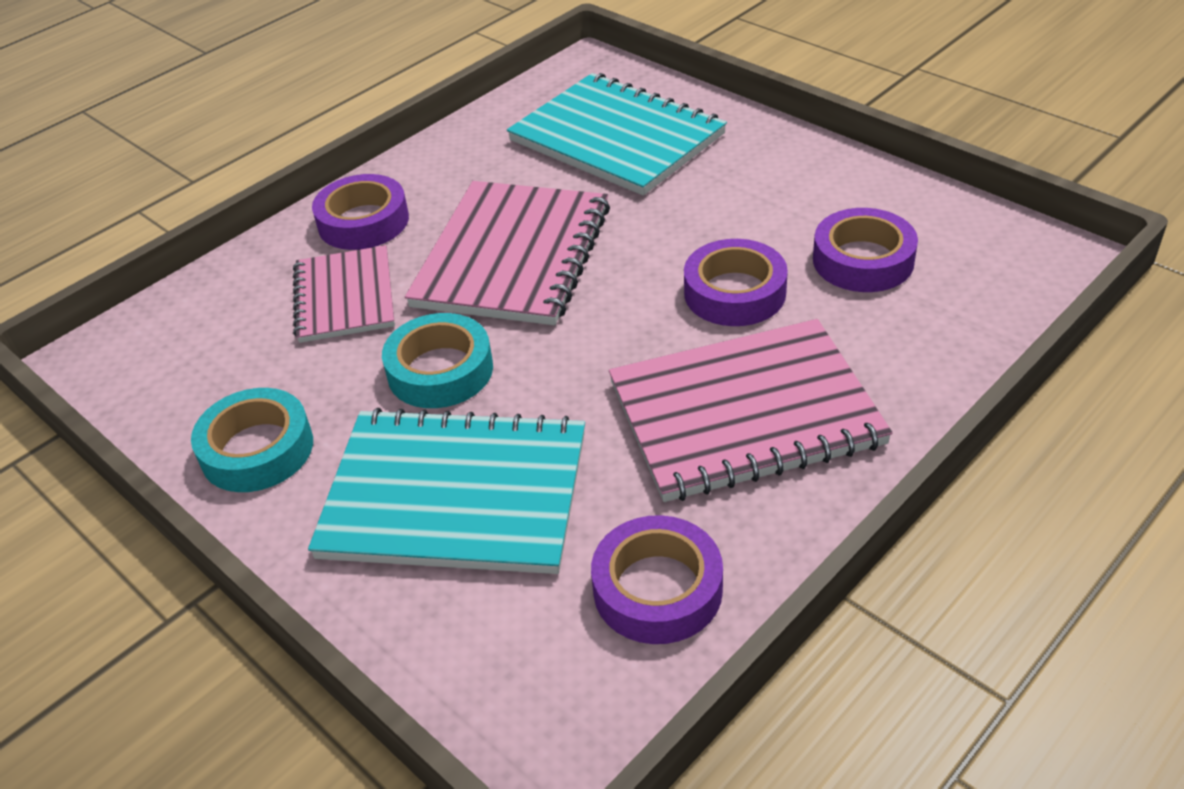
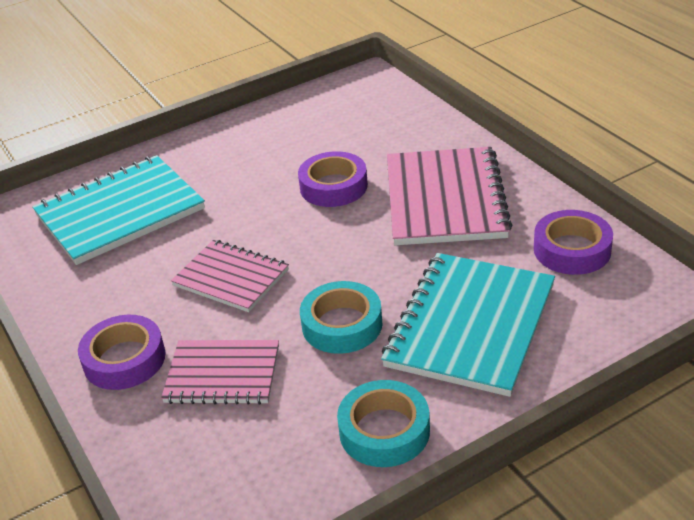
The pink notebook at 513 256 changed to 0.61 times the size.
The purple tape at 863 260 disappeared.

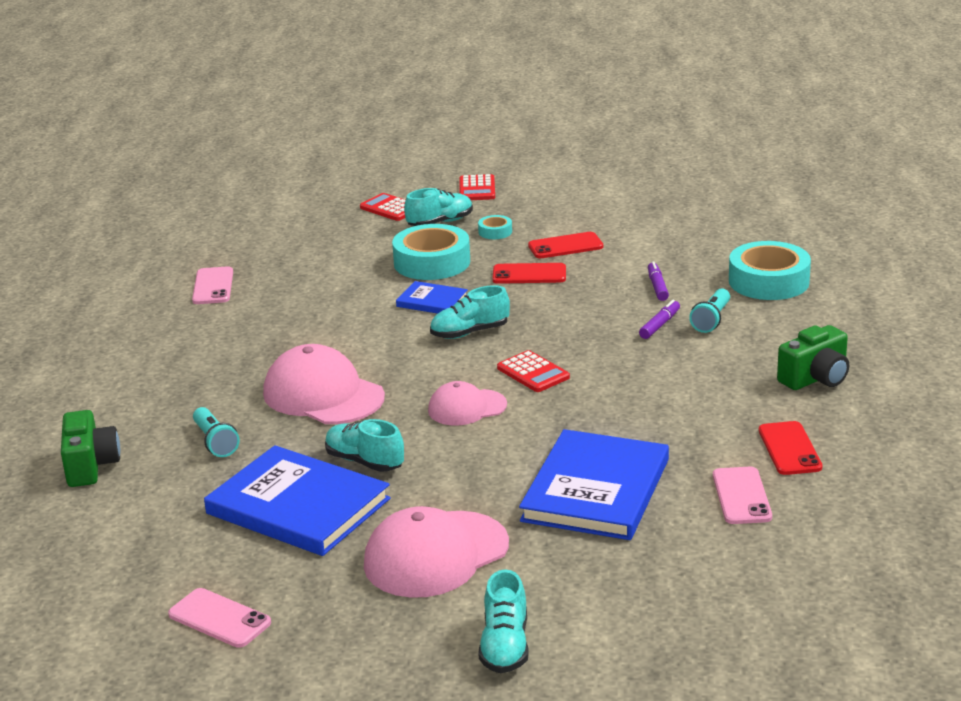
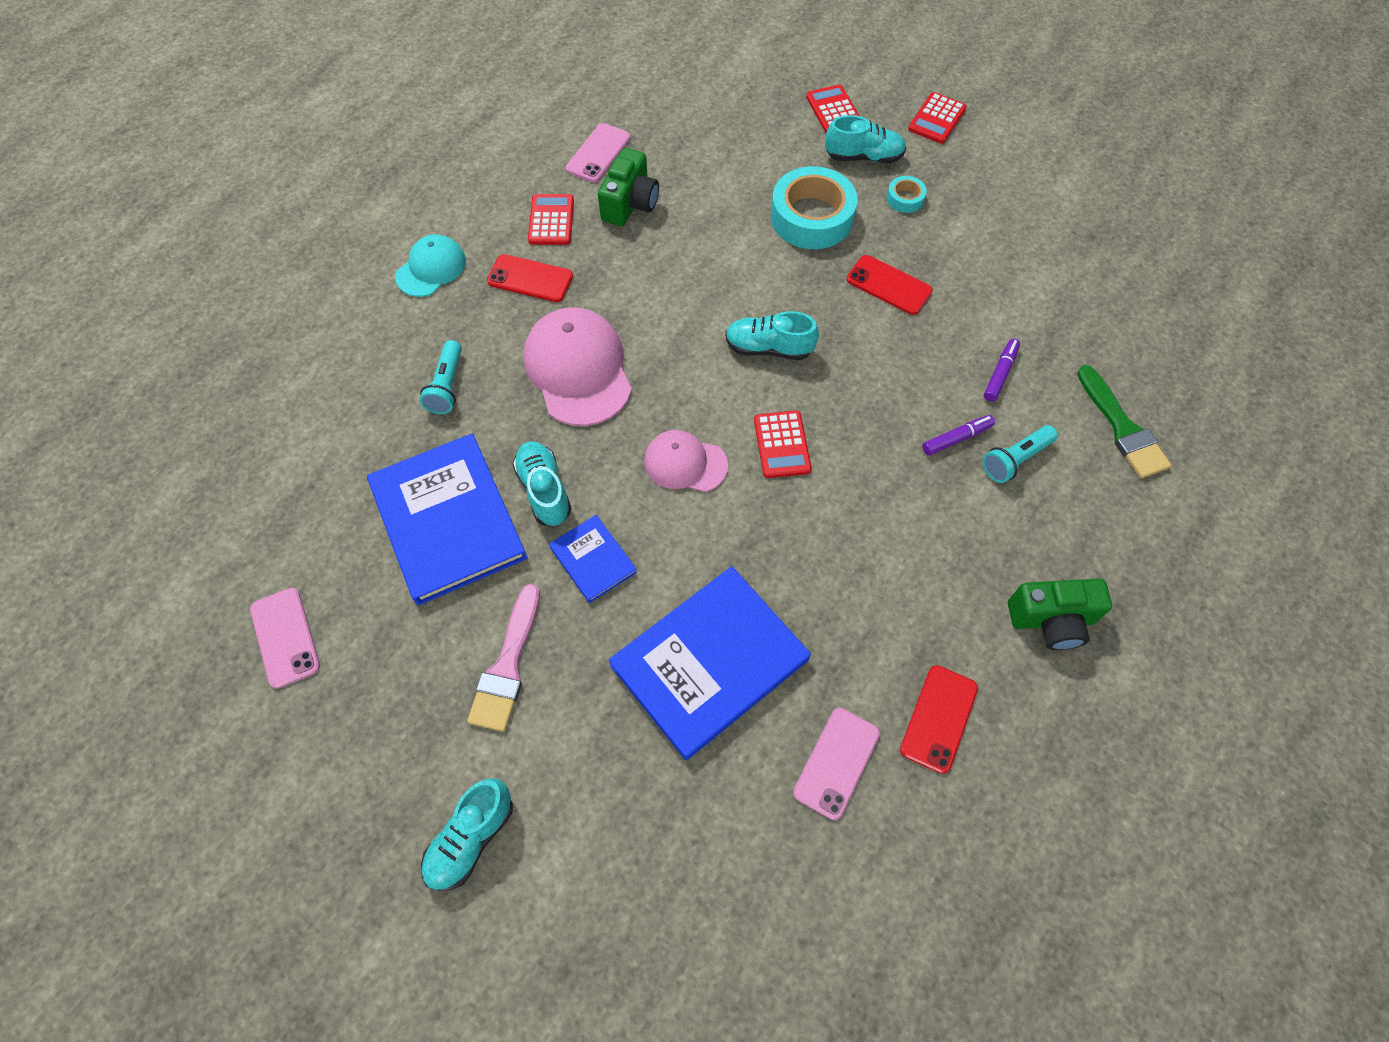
The red phone moved from 565 246 to 530 279.
The turquoise tape at 768 281 was replaced by the green brush at 1122 428.
The blue book moved from 432 301 to 593 560.
The green camera moved from 90 466 to 630 204.
The pink cap at 435 555 was replaced by the pink brush at 507 666.
The red calculator at 551 220 appeared.
The turquoise cap at 431 268 appeared.

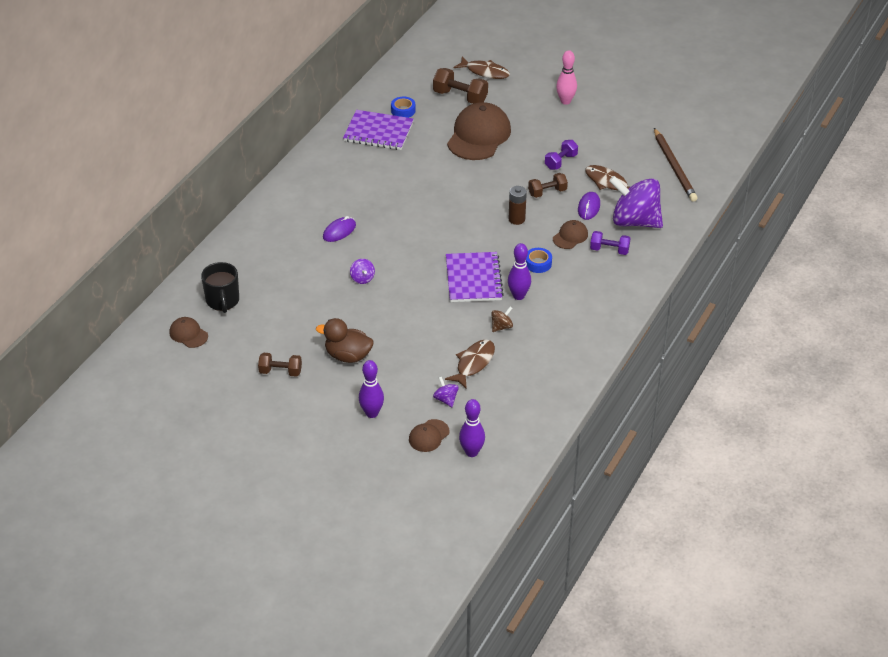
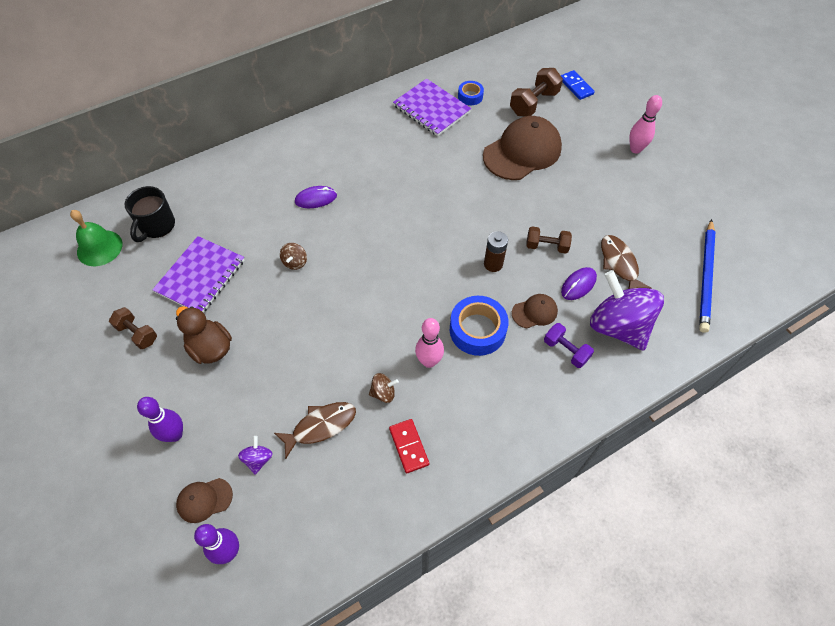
The brown fish at 485 72 was replaced by the blue domino at 576 86.
The brown dumbbell at 460 97 turned 75 degrees clockwise.
The brown pencil at 674 167 became the blue pencil at 706 277.
The purple dumbbell at 561 162 disappeared.
The purple bowling pin at 518 296 became the pink bowling pin at 429 361.
The blue tape at 538 263 changed to 1.78 times the size.
The purple notebook moved from 473 279 to 200 276.
The purple spinning top at 362 278 became the brown spinning top at 295 262.
The brown cap at 188 334 was replaced by the green bell at 99 248.
The red domino at 409 446 appeared.

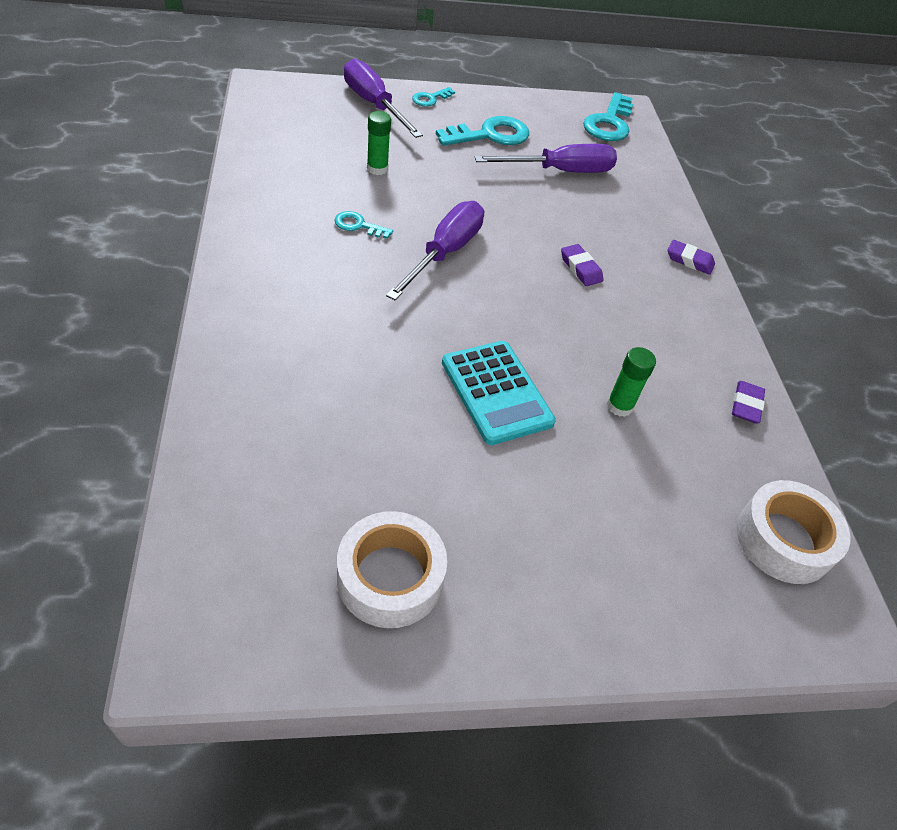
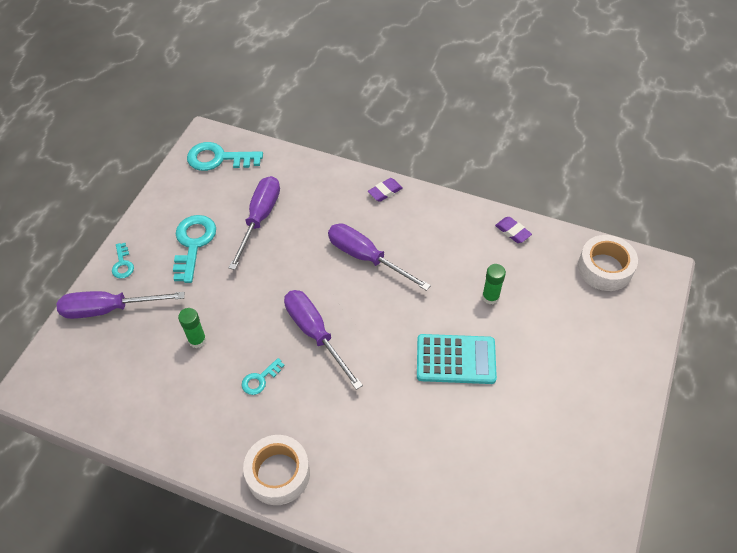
The turquoise key at 609 123 turned 135 degrees clockwise.
The purple eraser at 580 268 was replaced by the purple screwdriver at 366 258.
The white tape moved from 390 577 to 278 473.

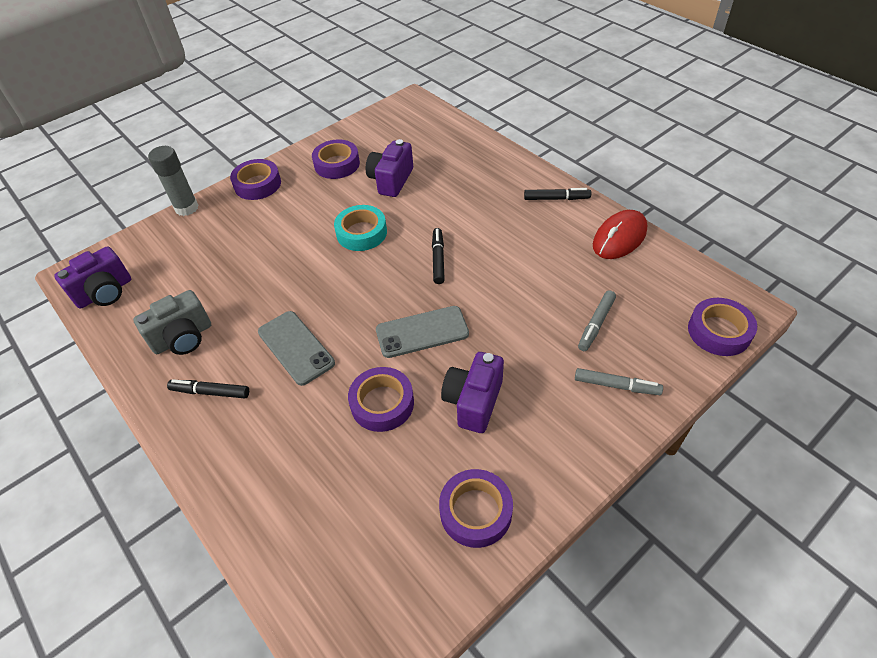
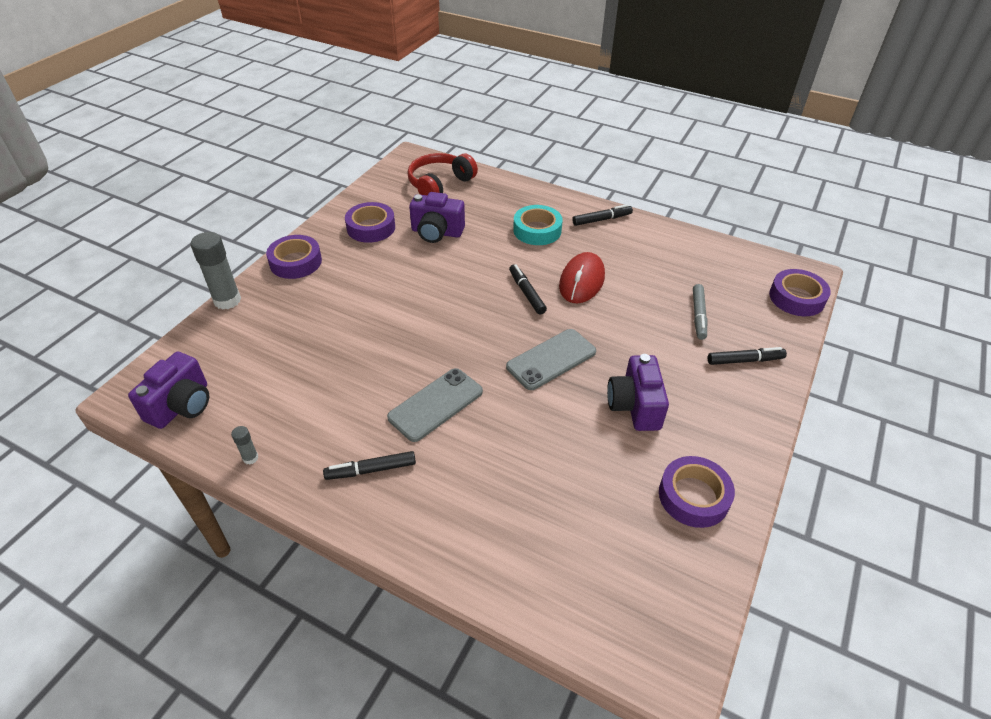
The purple camera at 391 180 turned 75 degrees counterclockwise.
The turquoise tape moved from 361 233 to 537 230.
The red mouse moved from 619 238 to 582 281.
The grey camera at 183 338 disappeared.
The grey phone at 296 347 turned 75 degrees counterclockwise.
The purple tape at 382 403 disappeared.
The grey marker at 616 385 became the black marker at 744 360.
The red headphones at 439 184 appeared.
The grey glue stick at 250 458 appeared.

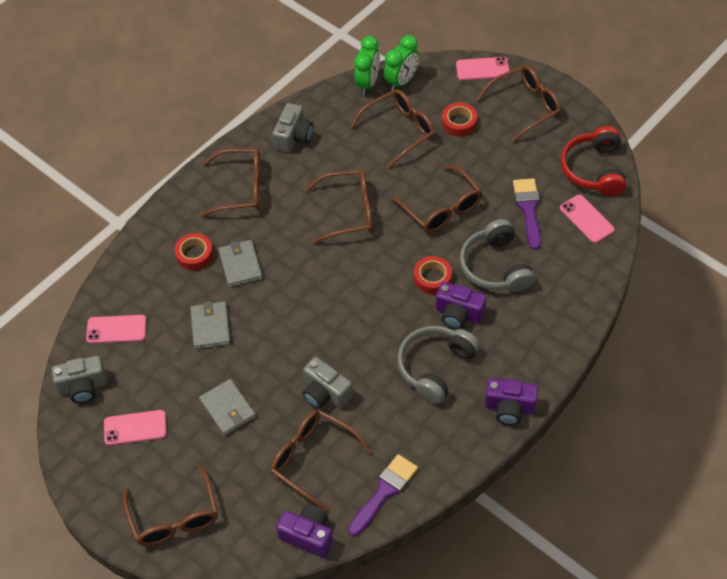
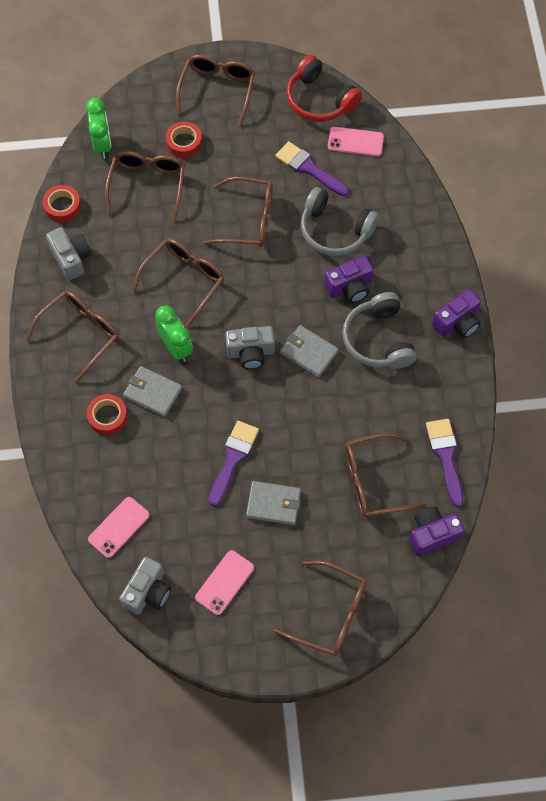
The green clock moved from 367 83 to 176 347.
The pink phone at 482 69 disappeared.
The red tape moved from 432 278 to 62 206.
The grey wallet moved from 210 326 to 308 352.
The grey camera moved from 325 393 to 250 352.
The purple brush at 233 458 appeared.

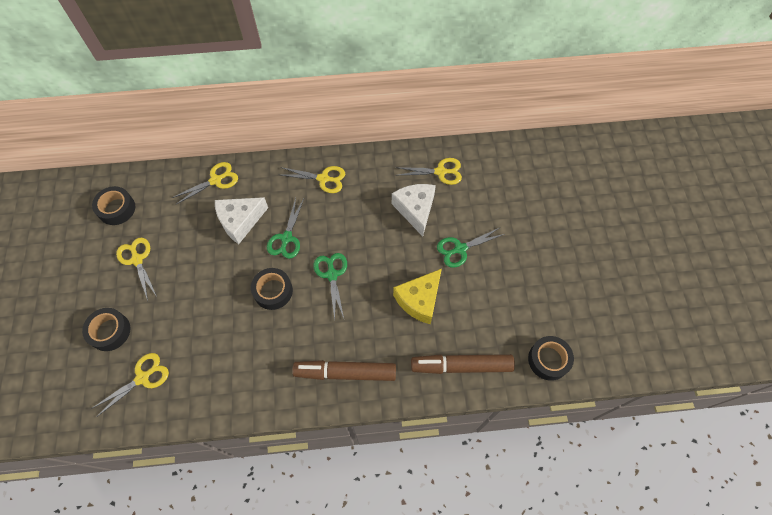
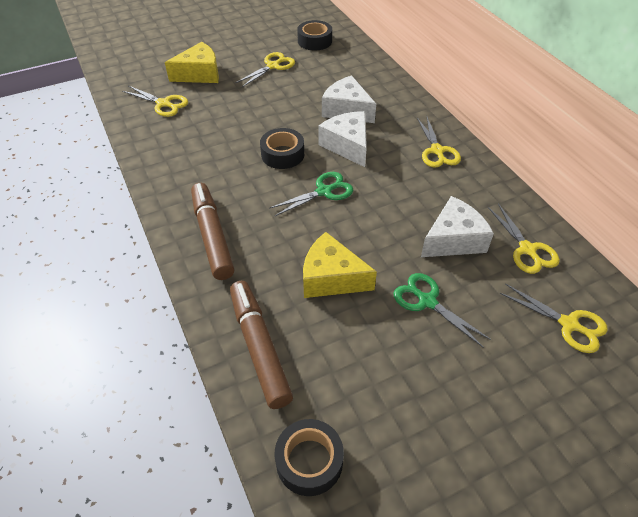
The yellow scissors moved from 216 180 to 569 324.
The green scissors at 286 238 was replaced by the white cheese at 347 145.
The black tape at 110 331 was replaced by the yellow cheese at 199 74.

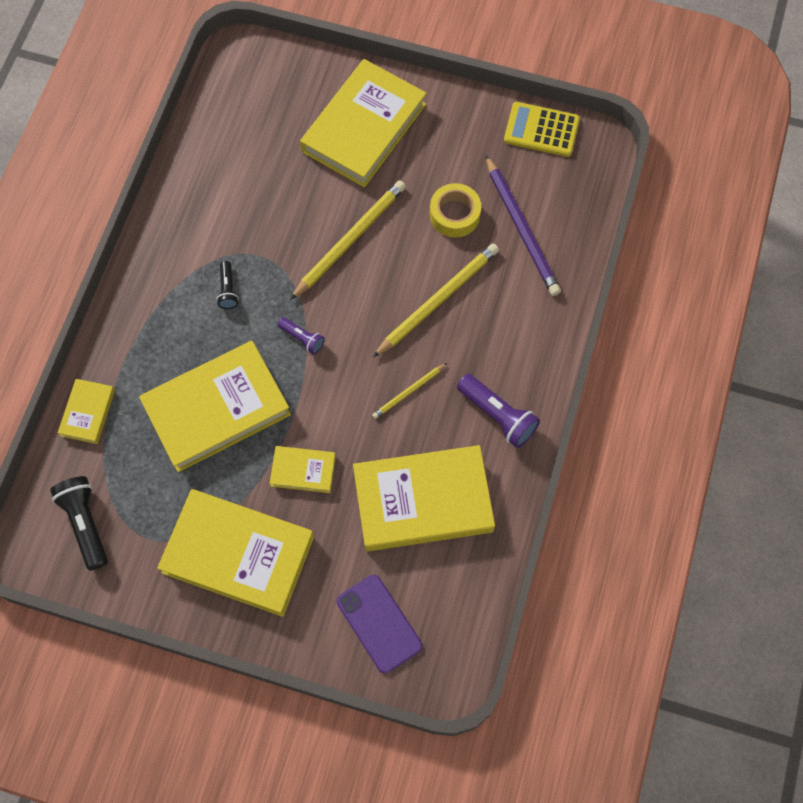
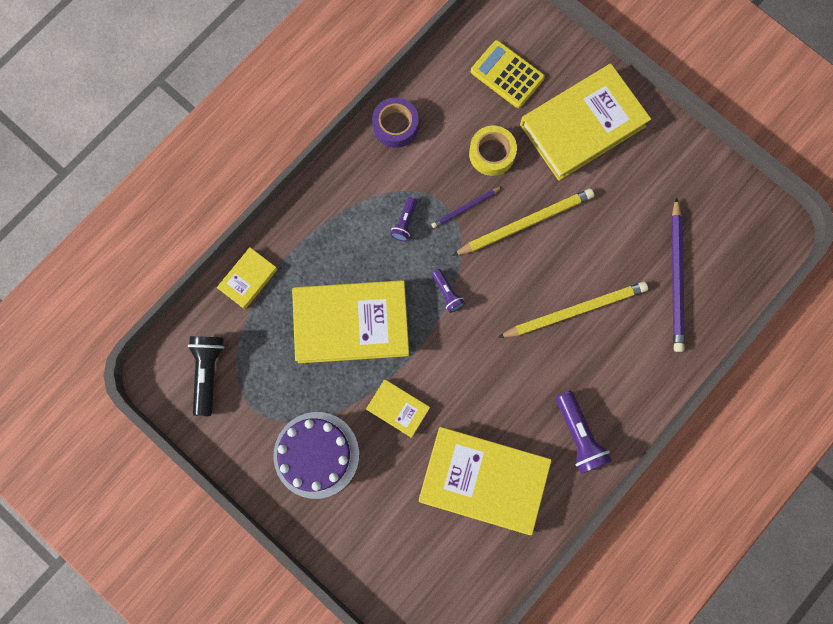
The yellow calculator moved from 541 130 to 507 75.
The yellow tape moved from 454 215 to 492 153.
The black flashlight at 228 290 became the purple flashlight at 404 222.
The yellow pencil at 408 392 disappeared.
The yellow book at 238 554 was replaced by the purple cake at 316 455.
The purple phone at 379 623 disappeared.
The purple tape at 395 126 appeared.
The purple pencil at 465 208 appeared.

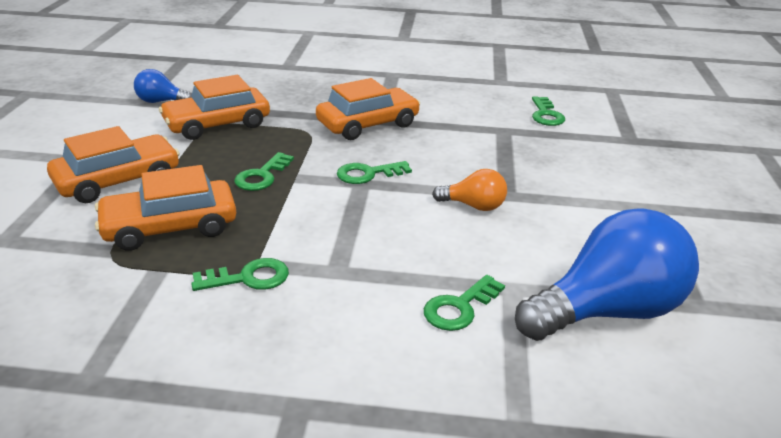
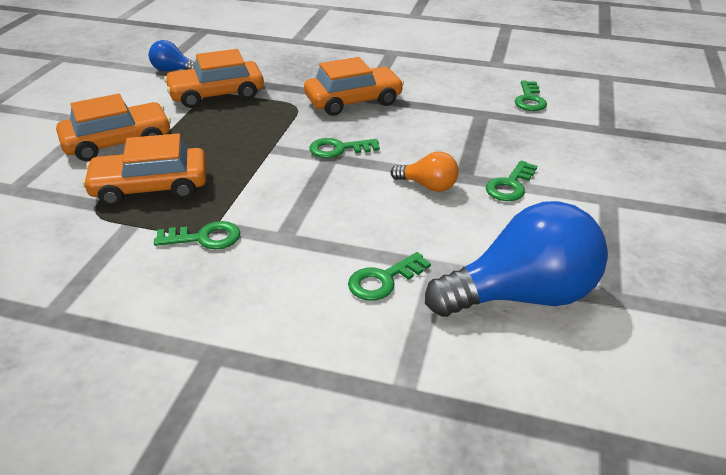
The green key moved from 262 176 to 510 185.

